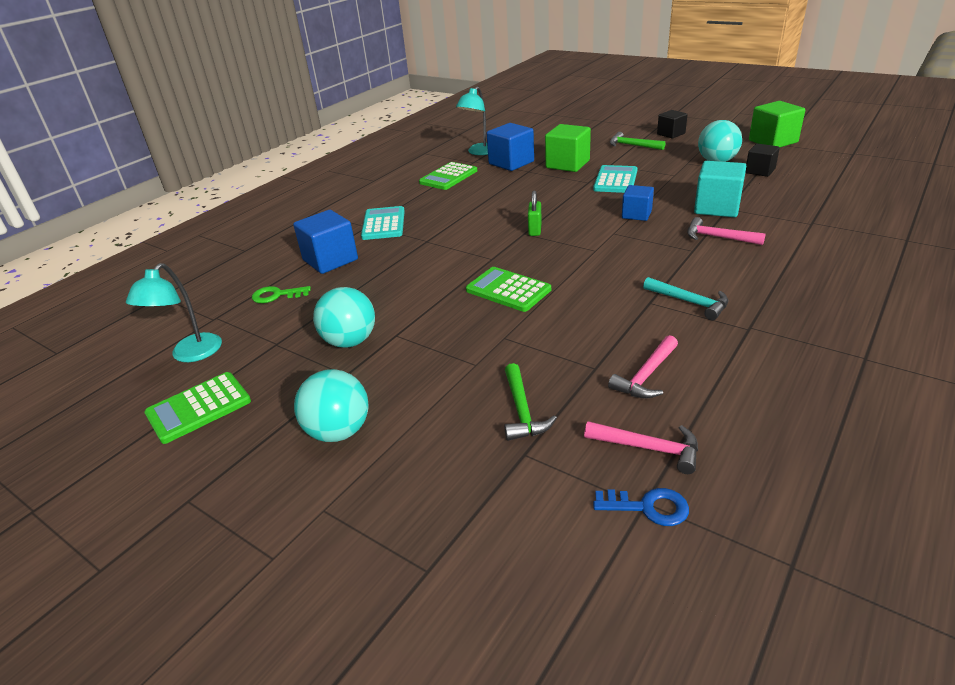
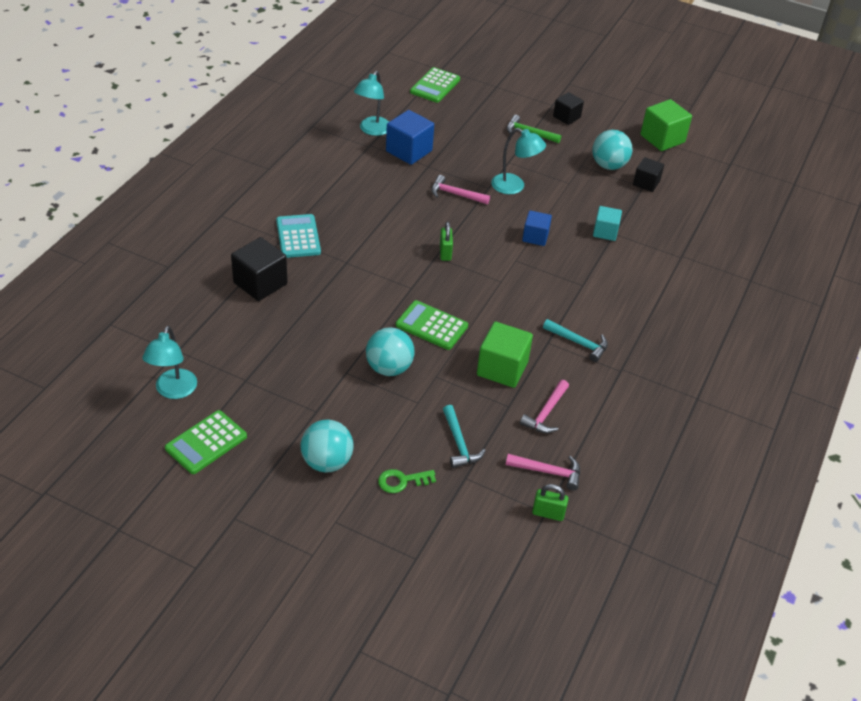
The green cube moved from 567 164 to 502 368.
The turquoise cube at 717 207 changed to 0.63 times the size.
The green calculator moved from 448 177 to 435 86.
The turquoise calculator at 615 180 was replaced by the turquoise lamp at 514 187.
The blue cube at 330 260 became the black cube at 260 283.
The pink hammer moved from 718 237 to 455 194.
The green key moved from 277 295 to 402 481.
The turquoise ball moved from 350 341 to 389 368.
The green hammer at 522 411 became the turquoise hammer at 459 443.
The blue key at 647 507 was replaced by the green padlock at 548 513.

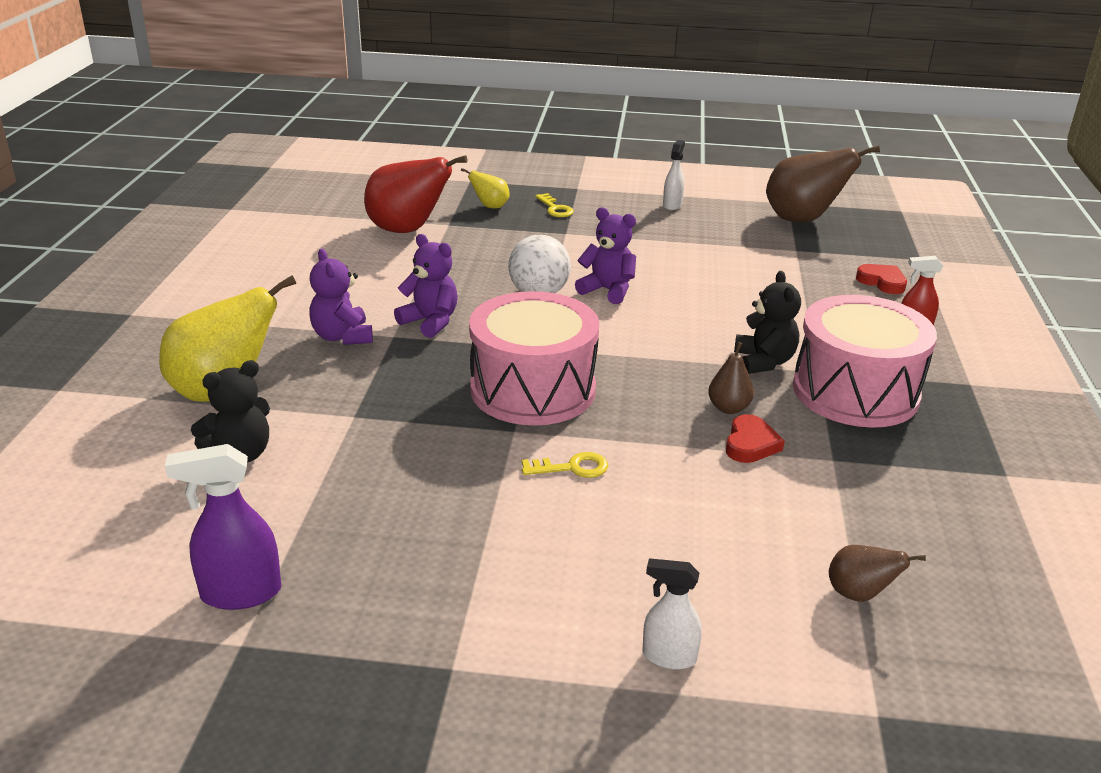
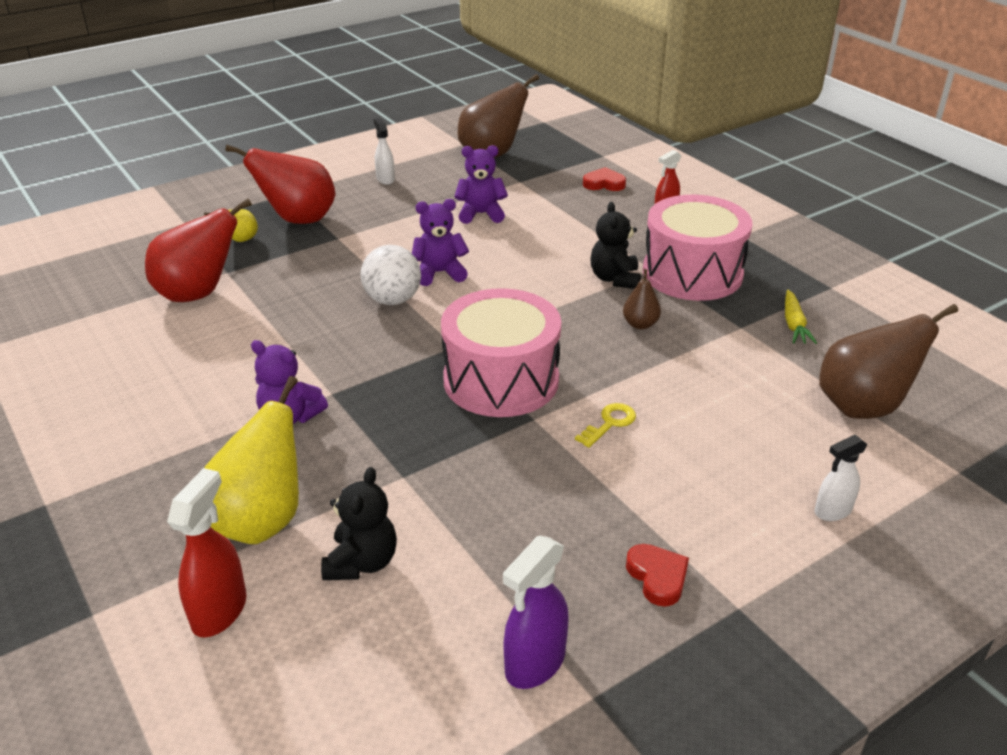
The yellow key at 555 209 was replaced by the red pear at 298 219.
The purple teddy bear moved from 430 322 to 481 214.
The black teddy bear at 763 362 turned 135 degrees counterclockwise.
The red heart moved from 750 444 to 657 577.
The brown pear at 859 594 changed to 2.07 times the size.
The yellow carrot at 794 324 appeared.
The red spray bottle at 220 610 appeared.

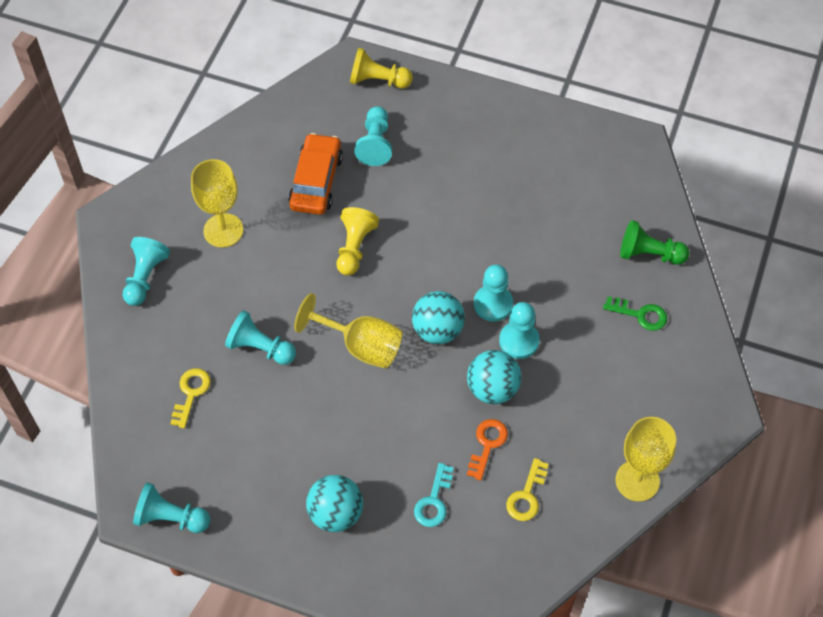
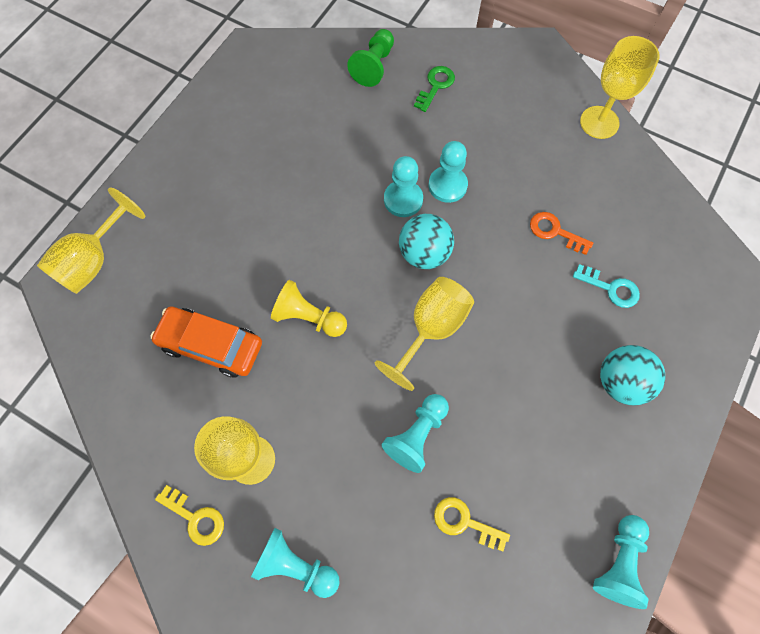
The yellow pawn at 378 80 was replaced by the yellow goblet at 94 260.
The turquoise pawn at 375 144 disappeared.
The turquoise ball at 492 389 disappeared.
The yellow key moved from 527 495 to 195 517.

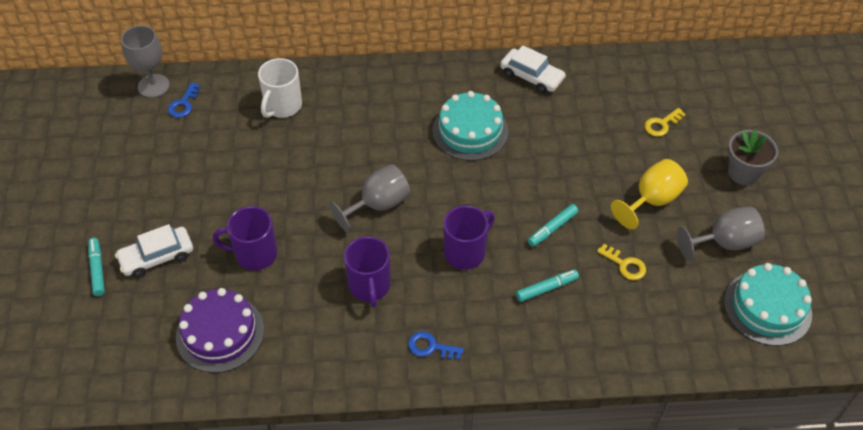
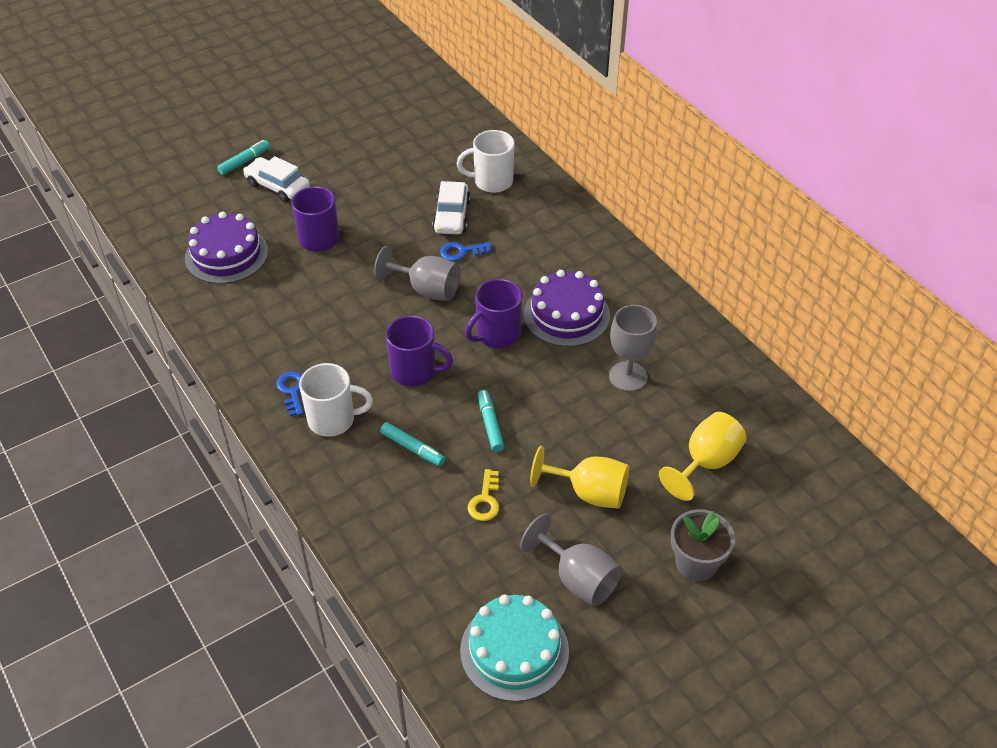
The grey goblet moved from 153 86 to 628 376.
The white car moved from 531 76 to 451 216.
The blue key moved from 183 104 to 461 252.
The turquoise cake at 470 131 became the purple cake at 566 315.
The yellow key at 661 124 was replaced by the yellow goblet at 706 463.
The turquoise marker at 552 228 turned 60 degrees clockwise.
The purple mug moved from 369 286 to 497 335.
The white mug at 333 420 appeared.

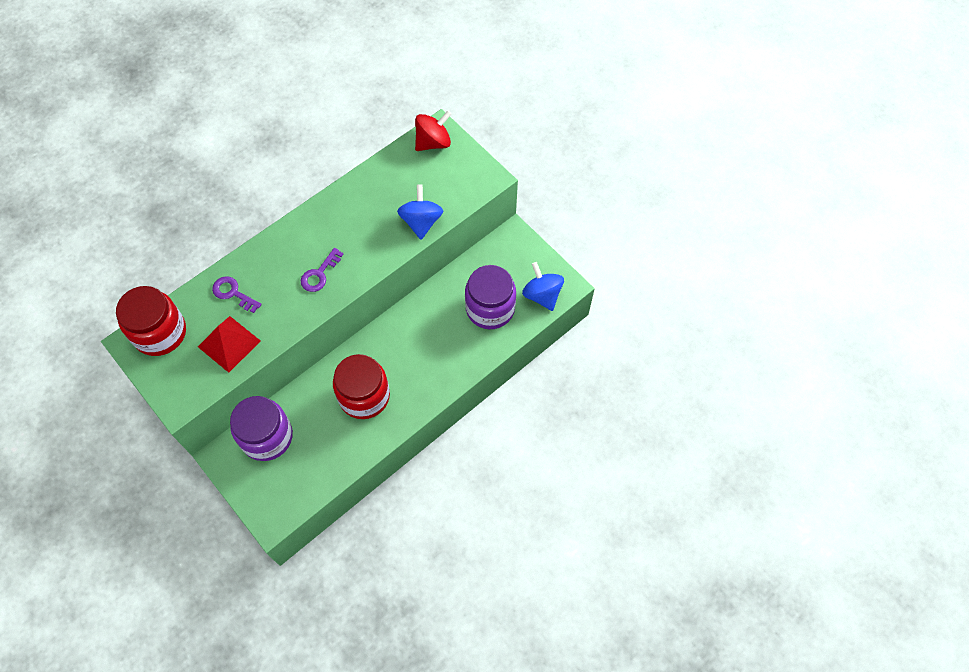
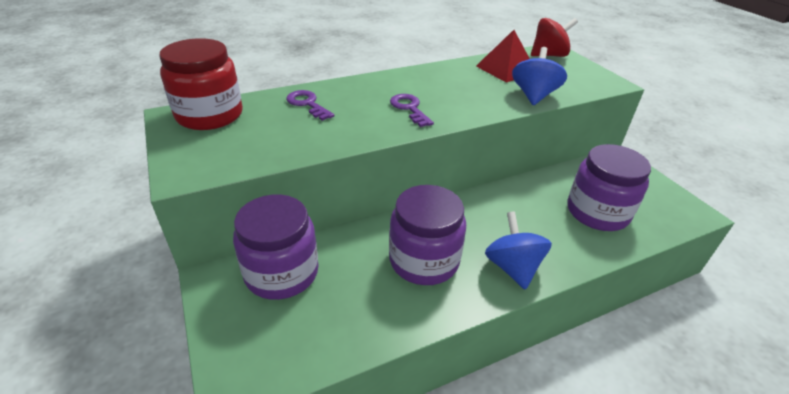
The purple key at 319 274 turned 105 degrees clockwise.
The blue spinning top moved from 542 295 to 512 267.
The red pyramid moved from 229 343 to 506 69.
The red jar at 364 396 became the purple jar at 424 260.

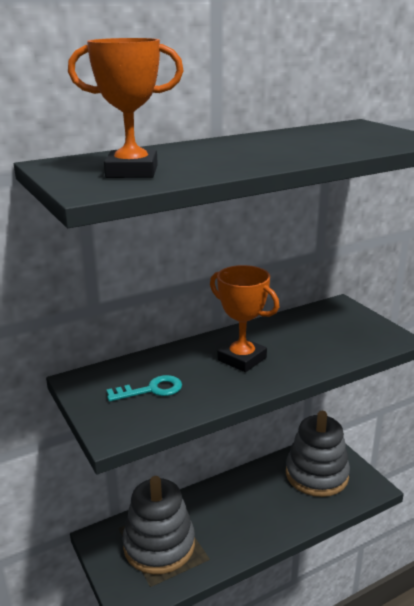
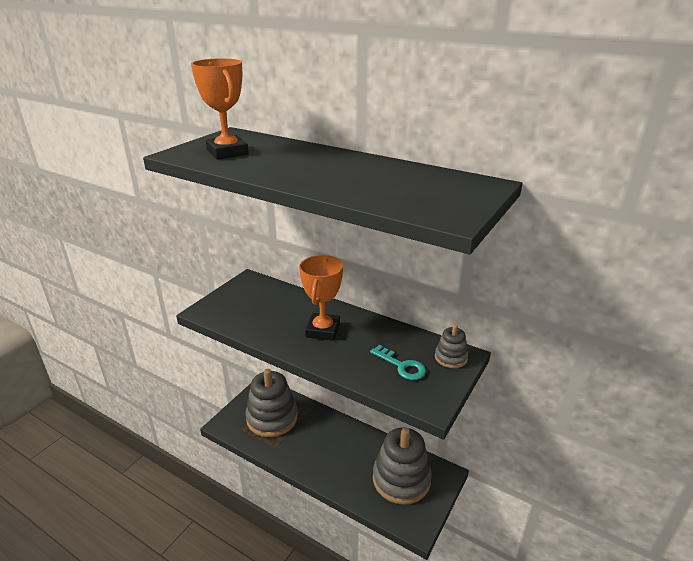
The turquoise key moved from 151 390 to 401 366.
The grey stacking toy at 451 357 appeared.

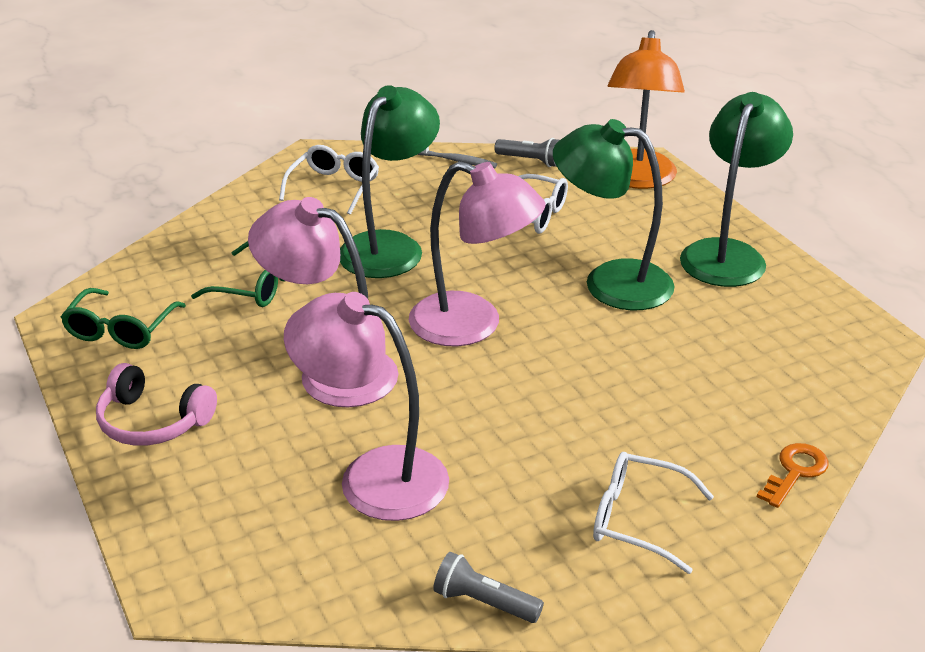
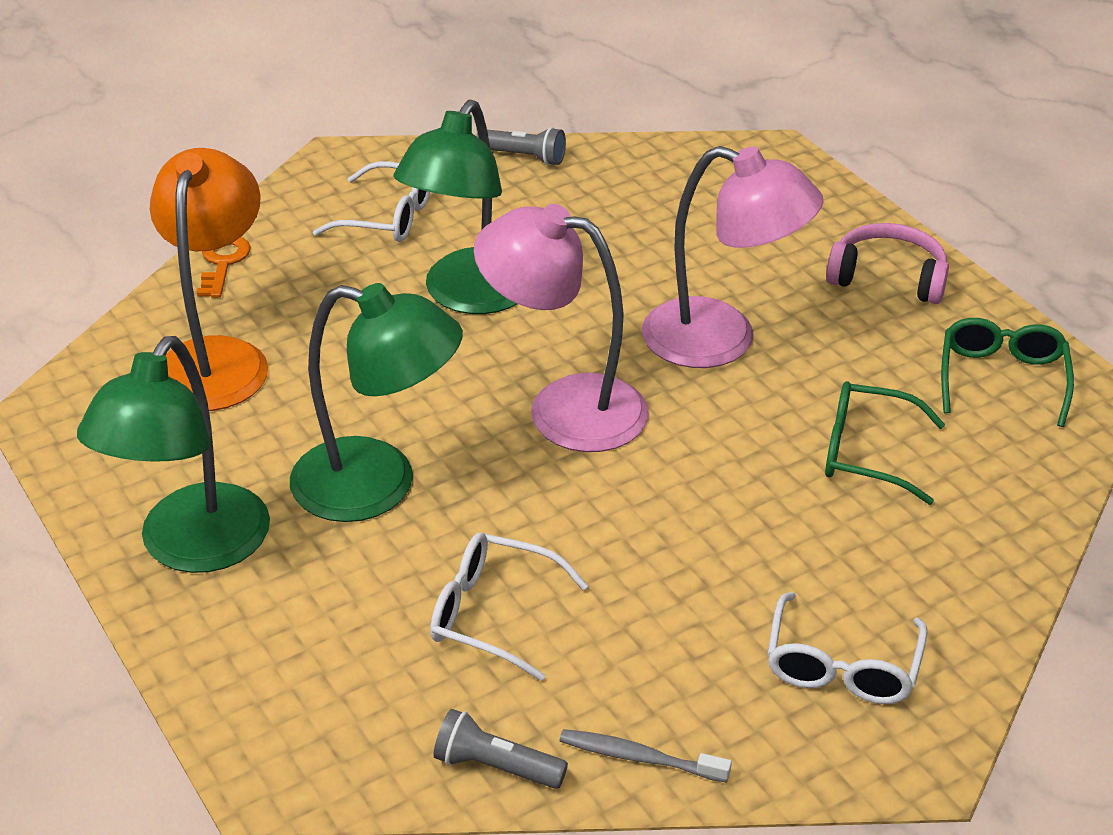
The orange lamp moved from 637 179 to 217 358.
The green lamp moved from 390 246 to 468 296.
The pink lamp at 374 476 disappeared.
The orange key at 795 472 turned 150 degrees clockwise.

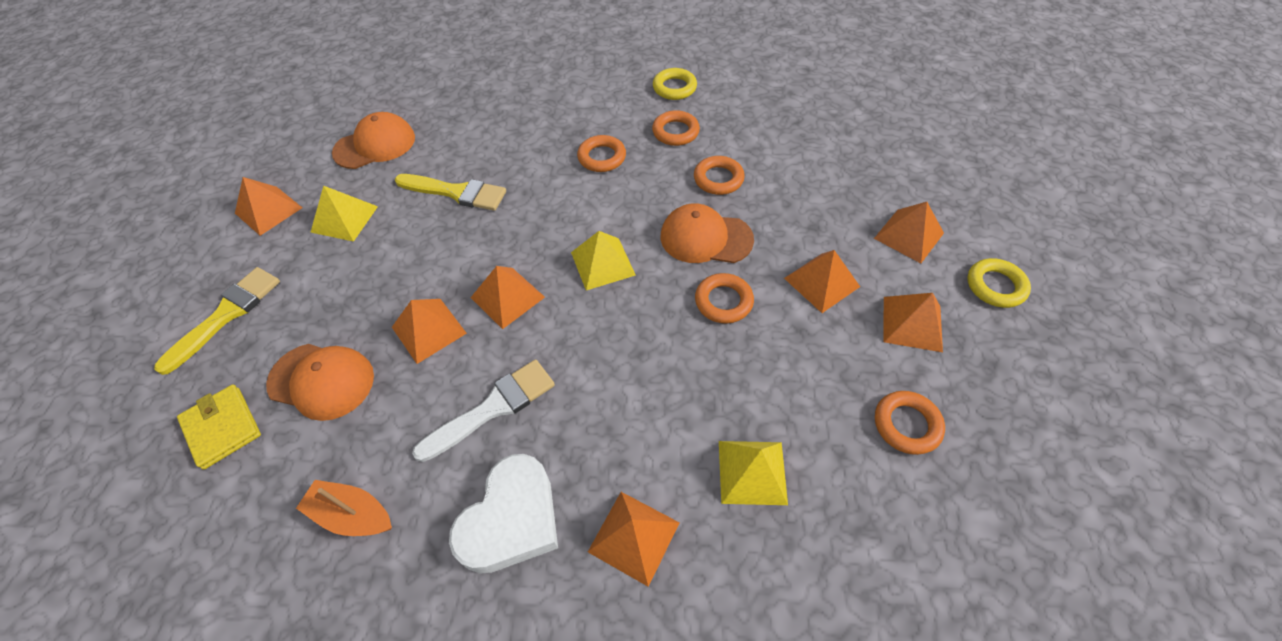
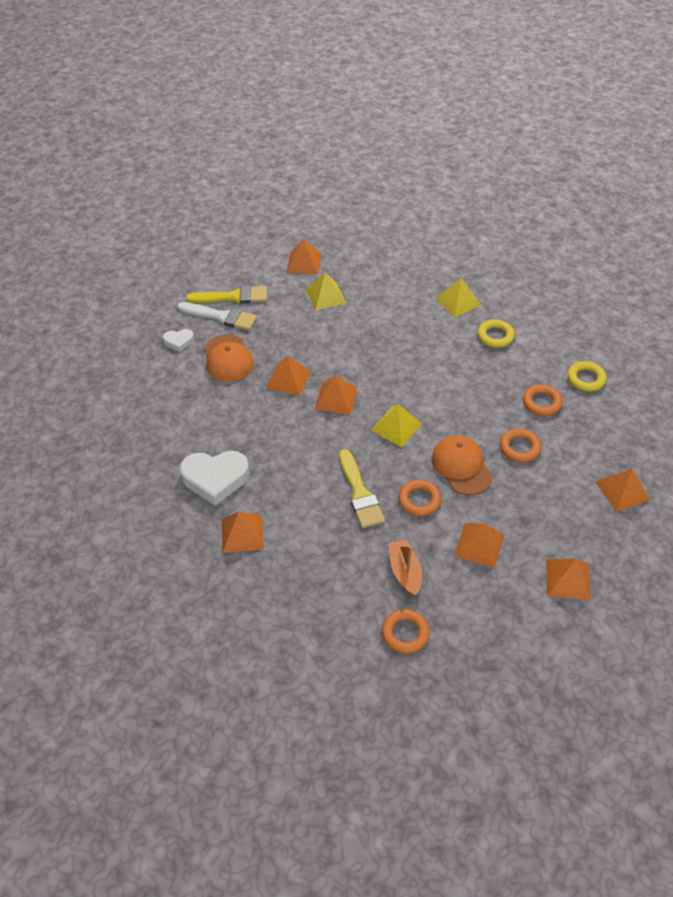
The orange cap at 375 145 disappeared.
The orange ring at 602 157 disappeared.
The yellow brush moved from 456 192 to 360 493.
The yellow ring moved from 995 286 to 495 336.
The orange pyramid moved from 912 323 to 622 490.
The white brush moved from 493 408 to 221 317.
The yellow wallet at 222 428 was replaced by the white heart at 179 342.
The yellow pyramid moved from 752 472 to 458 301.
The orange boat moved from 352 514 to 405 571.

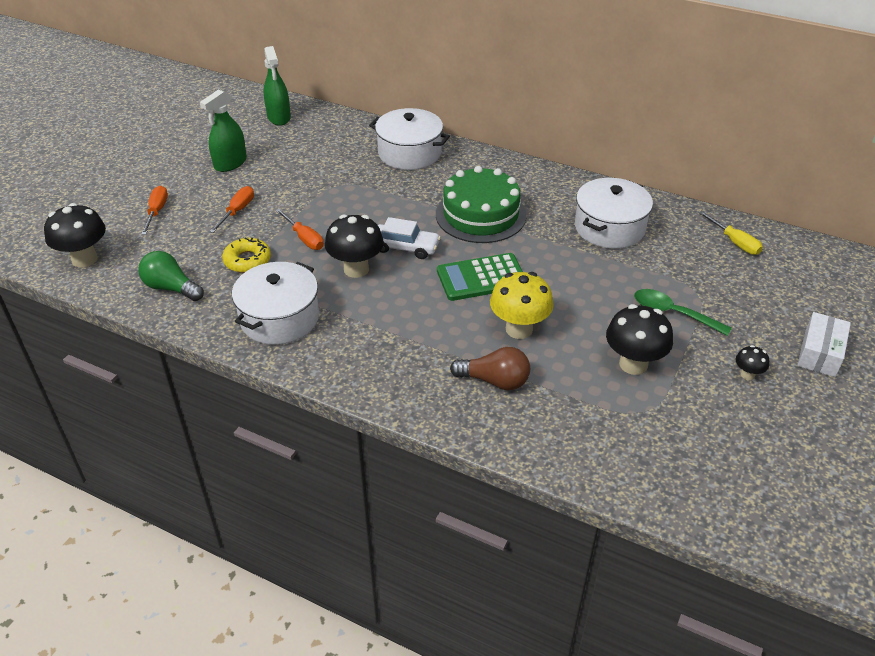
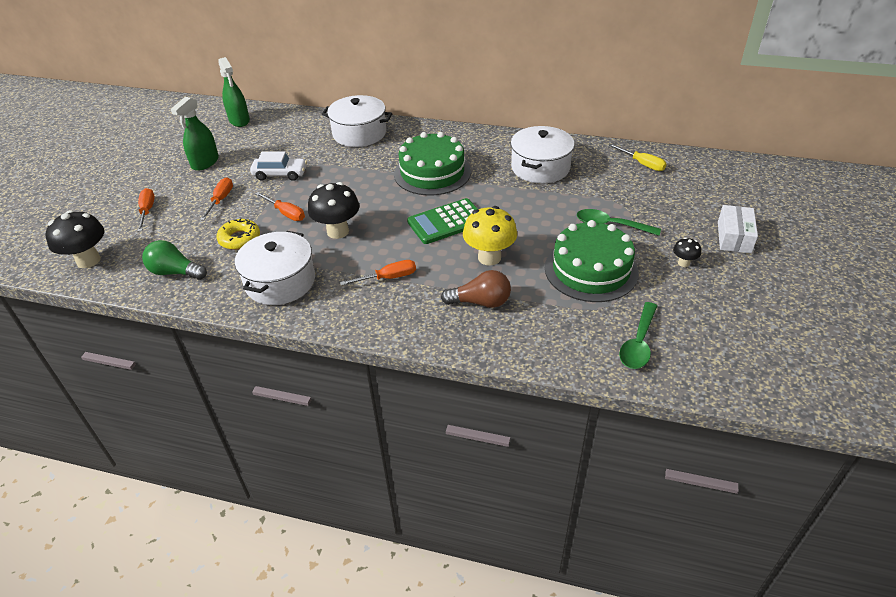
The white car moved from 405 247 to 280 174.
The black mushroom at 633 364 was replaced by the green cake at 591 270.
The orange screwdriver at 388 278 appeared.
The green spoon at 638 343 appeared.

